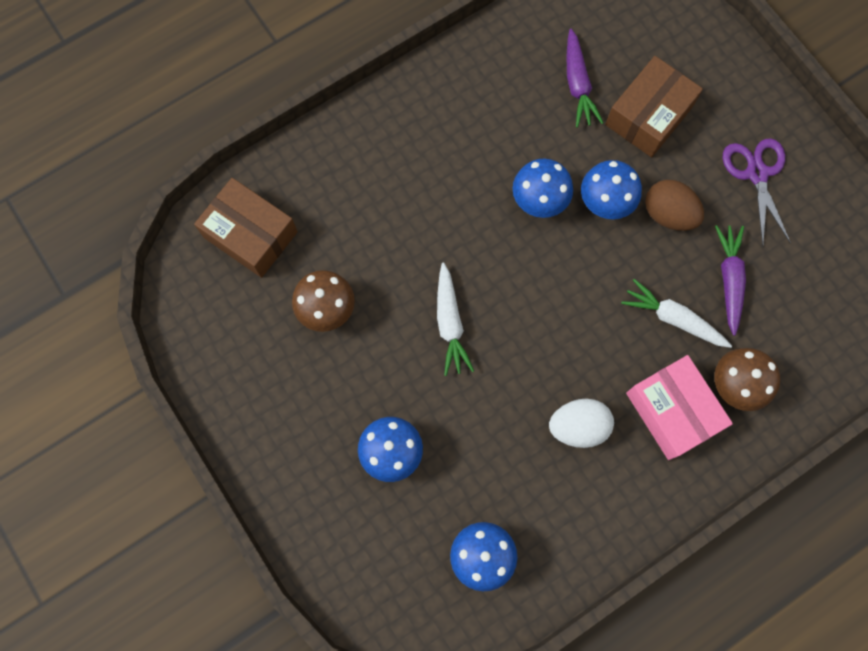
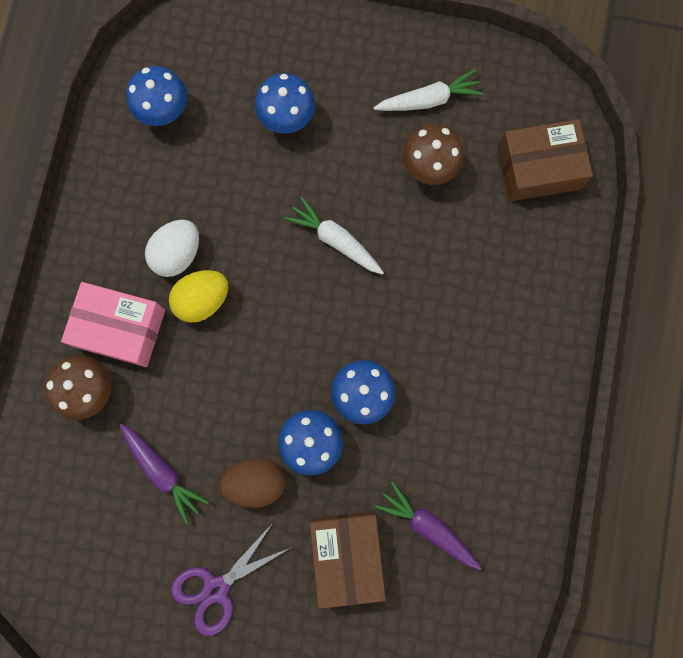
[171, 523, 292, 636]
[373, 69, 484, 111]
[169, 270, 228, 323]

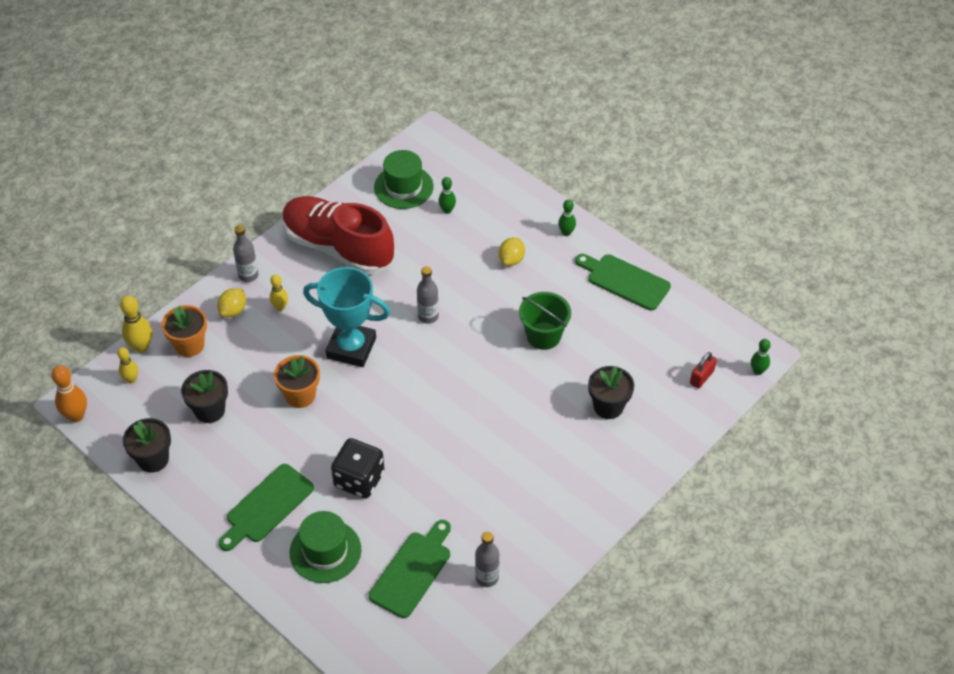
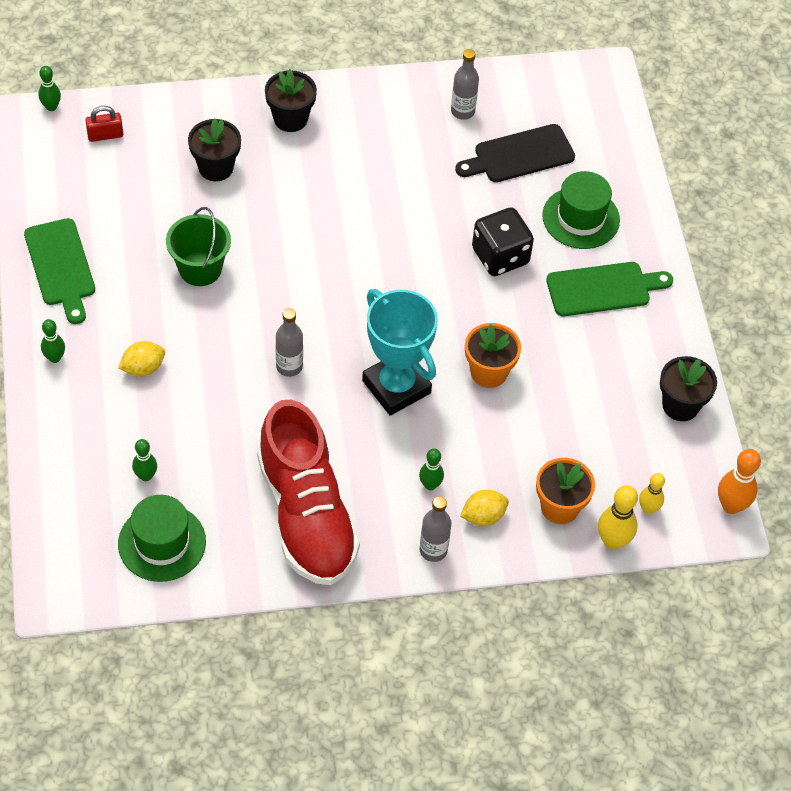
[419, 448, 444, 490]
[265, 69, 317, 132]
[455, 124, 575, 182]

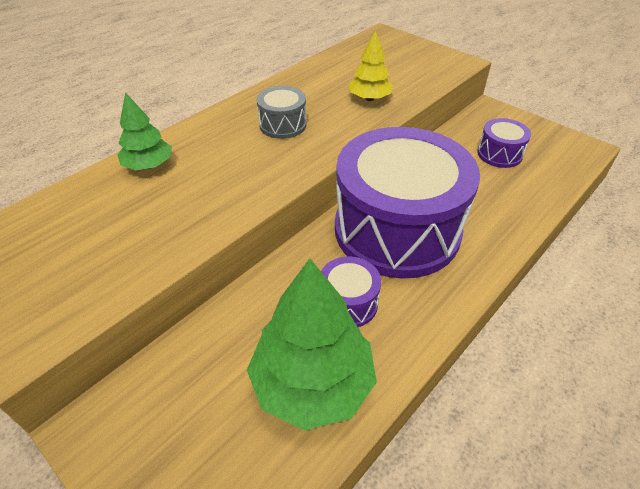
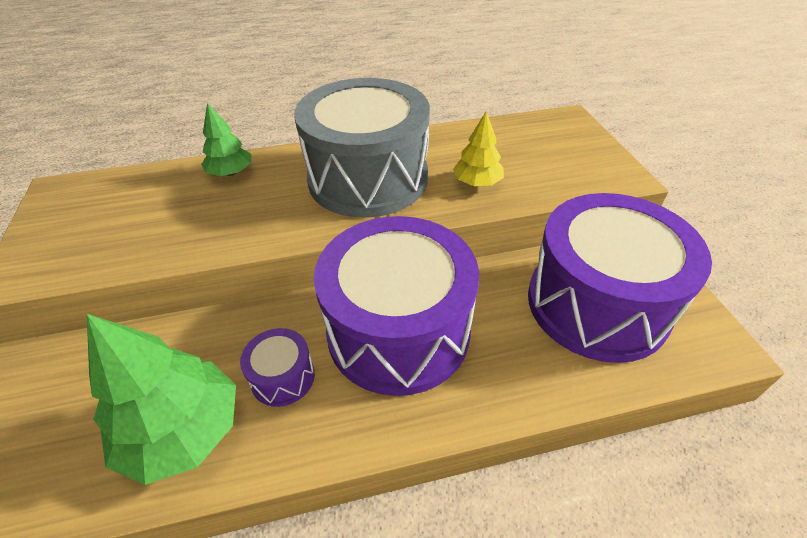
[294, 78, 430, 218]
[528, 193, 712, 363]

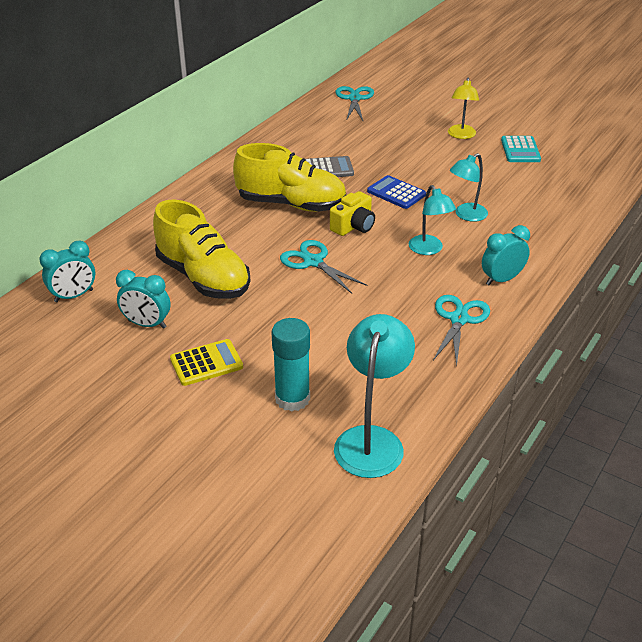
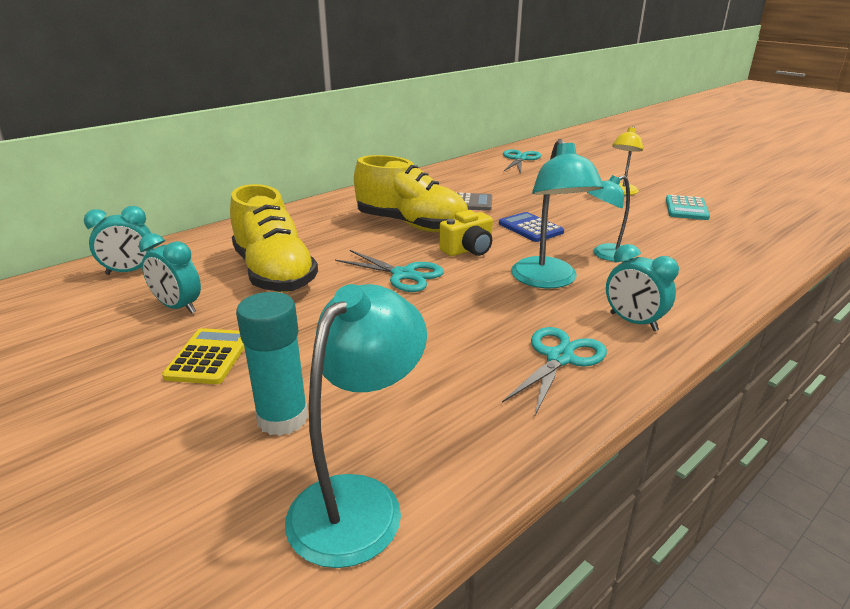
[511, 139, 604, 288]
[606, 244, 679, 331]
[335, 250, 444, 292]
[162, 328, 245, 384]

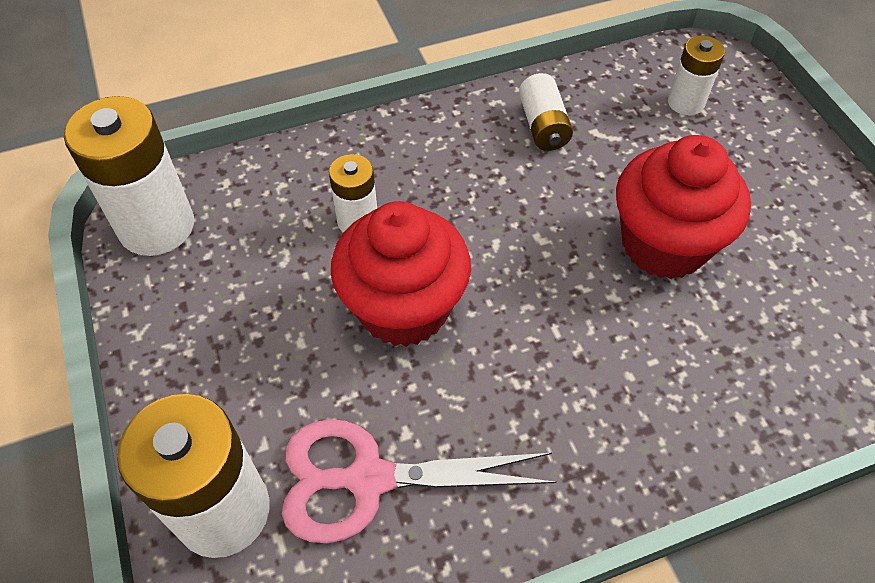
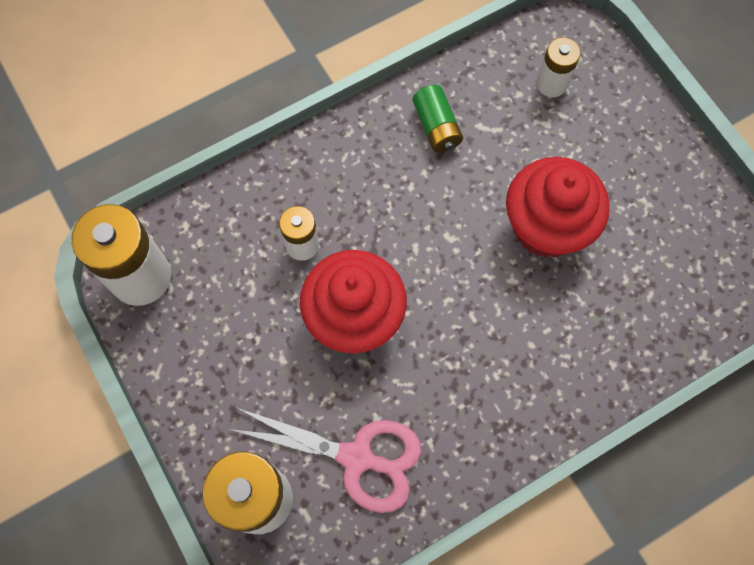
[413, 85, 463, 153]
[228, 407, 421, 513]

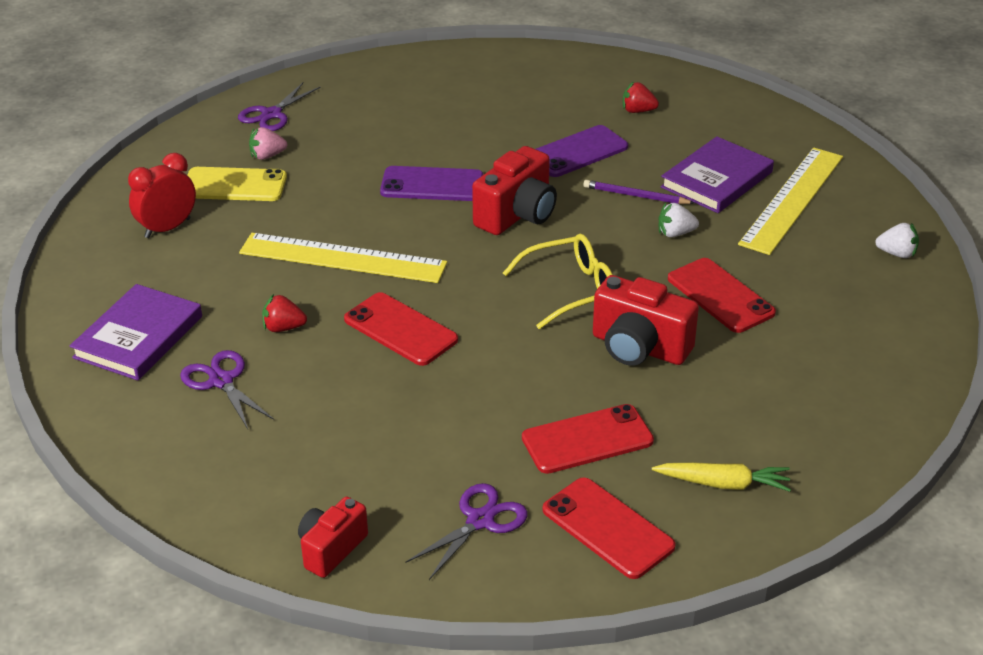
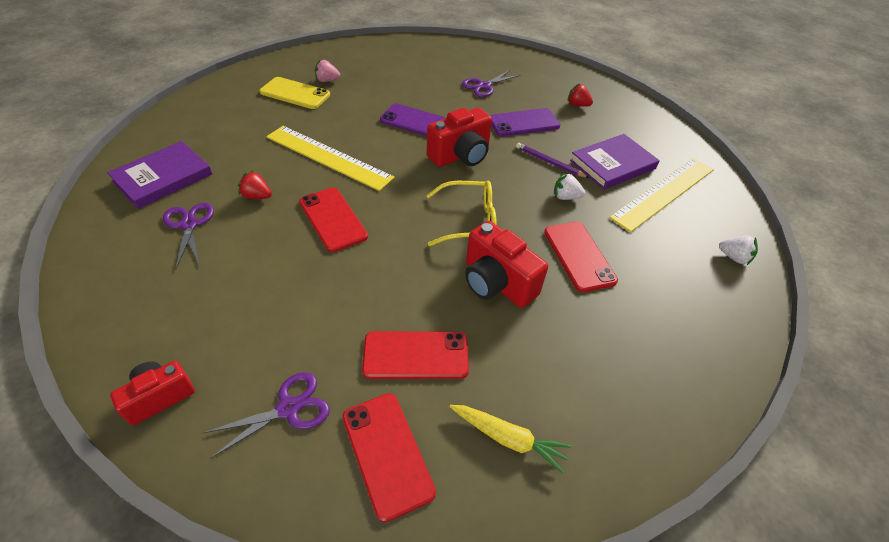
[462, 70, 520, 97]
[128, 153, 196, 238] (first image)

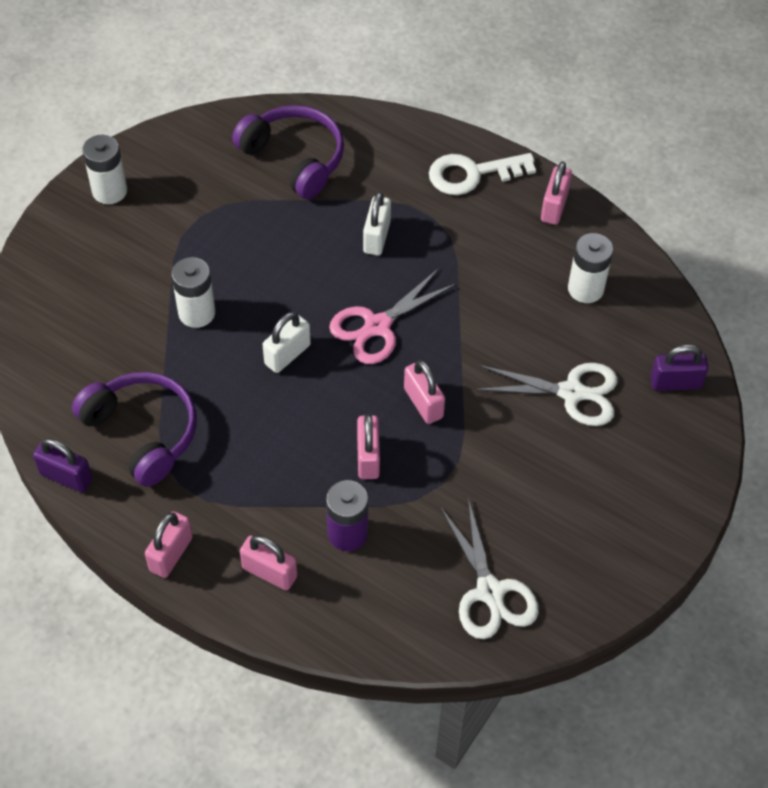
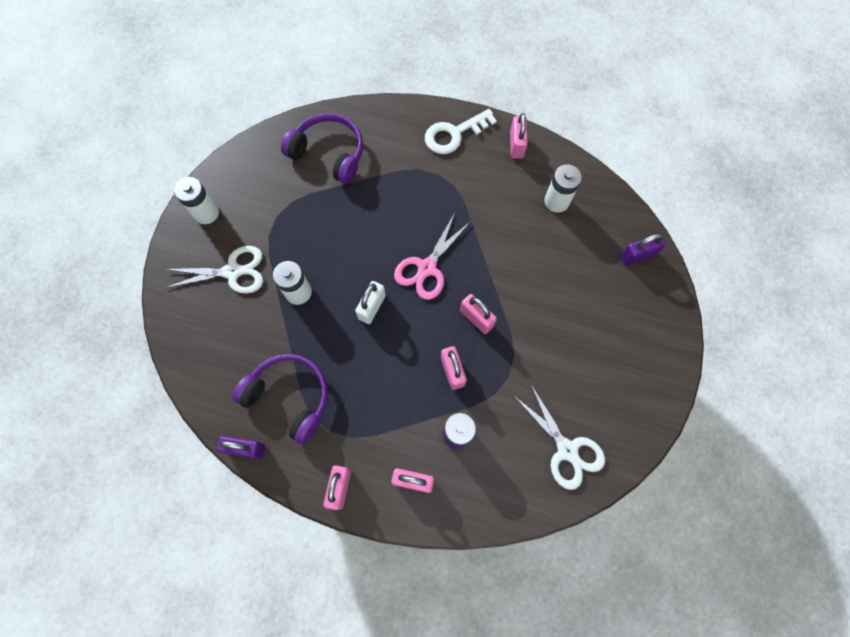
[363, 192, 391, 256] (first image)
[165, 246, 263, 294]

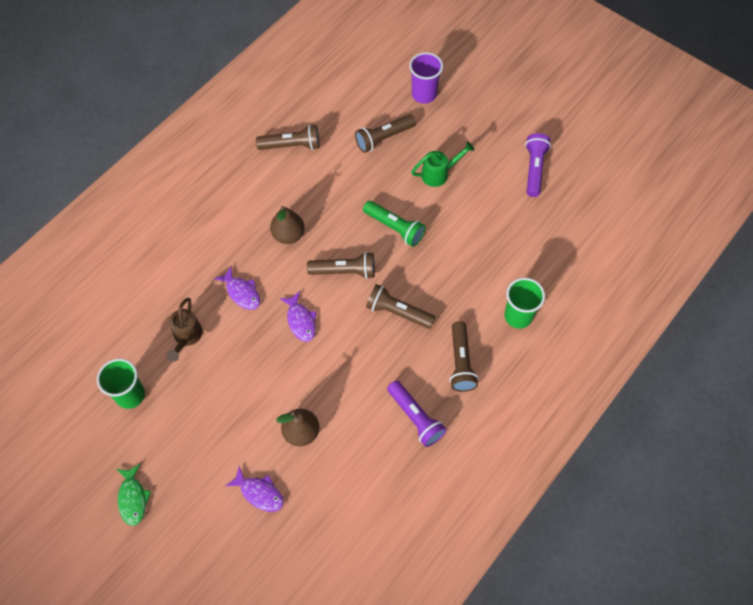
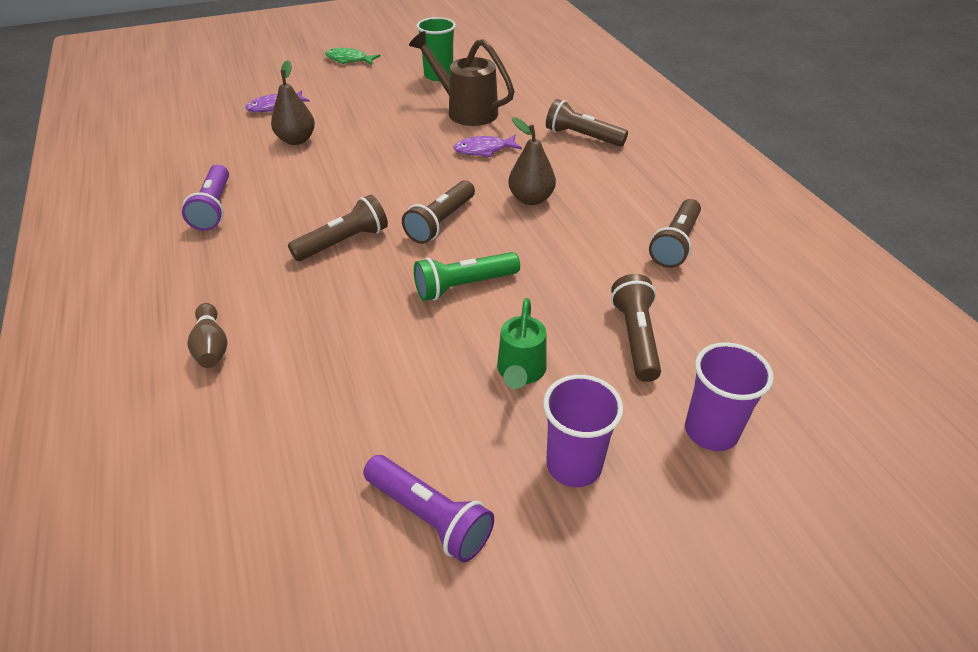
[187, 303, 227, 368]
[279, 291, 316, 342] (first image)
[409, 31, 515, 126]
[546, 99, 628, 147]
[182, 165, 229, 231]
[543, 375, 623, 487]

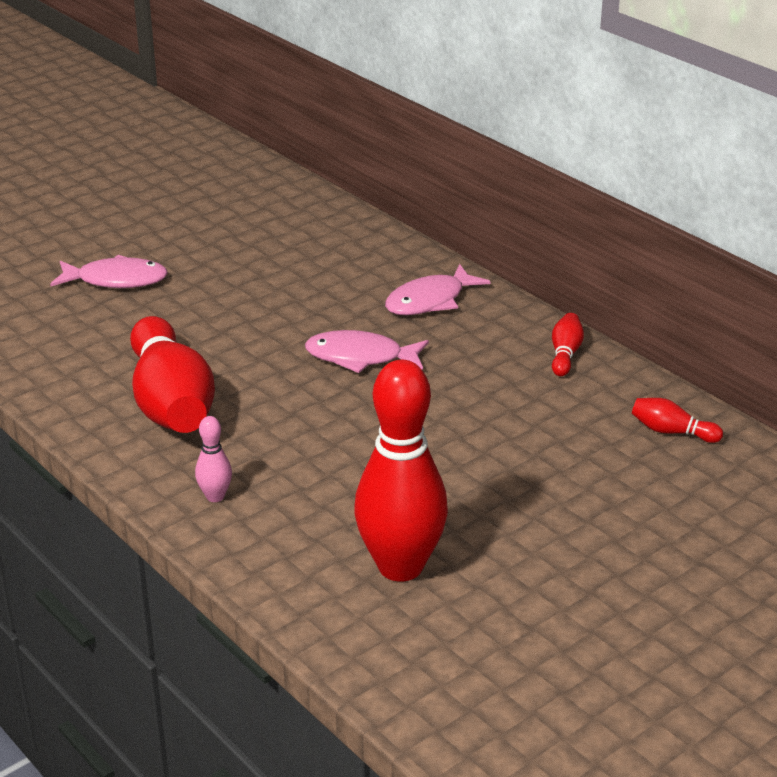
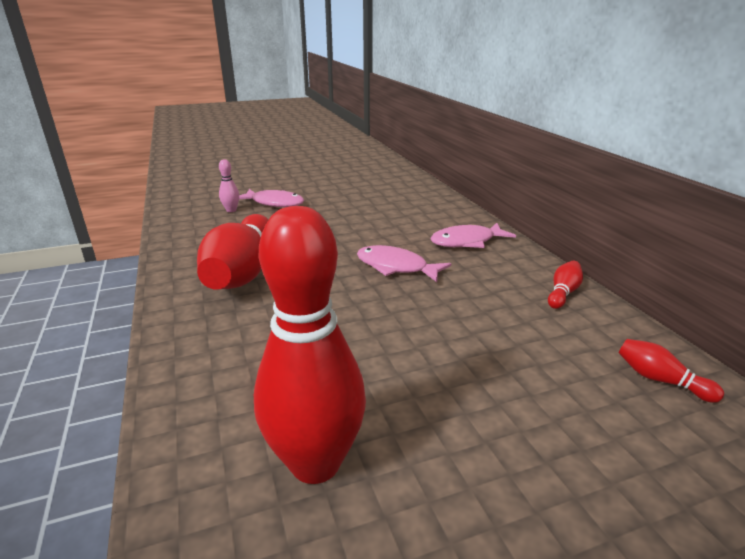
[219, 159, 239, 212]

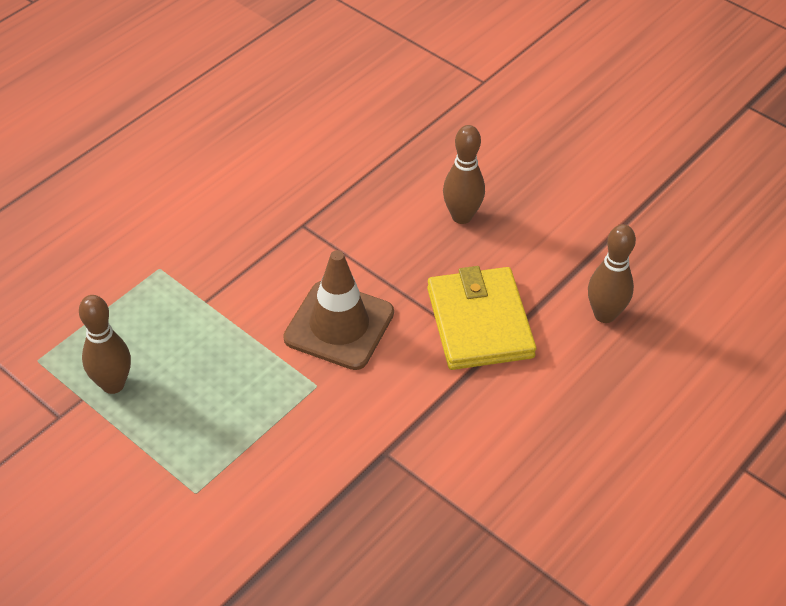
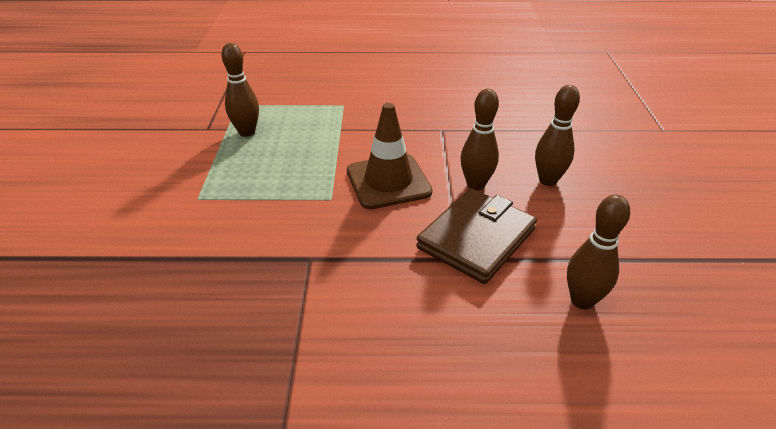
[416, 188, 537, 284]
[461, 89, 499, 190]

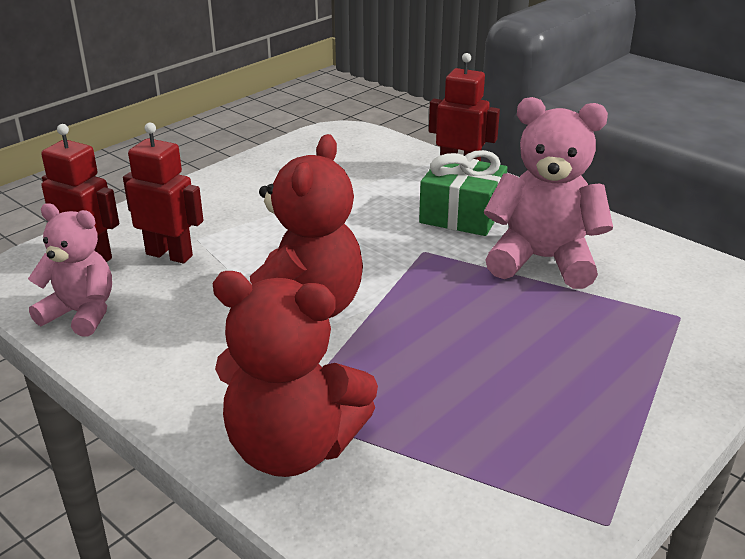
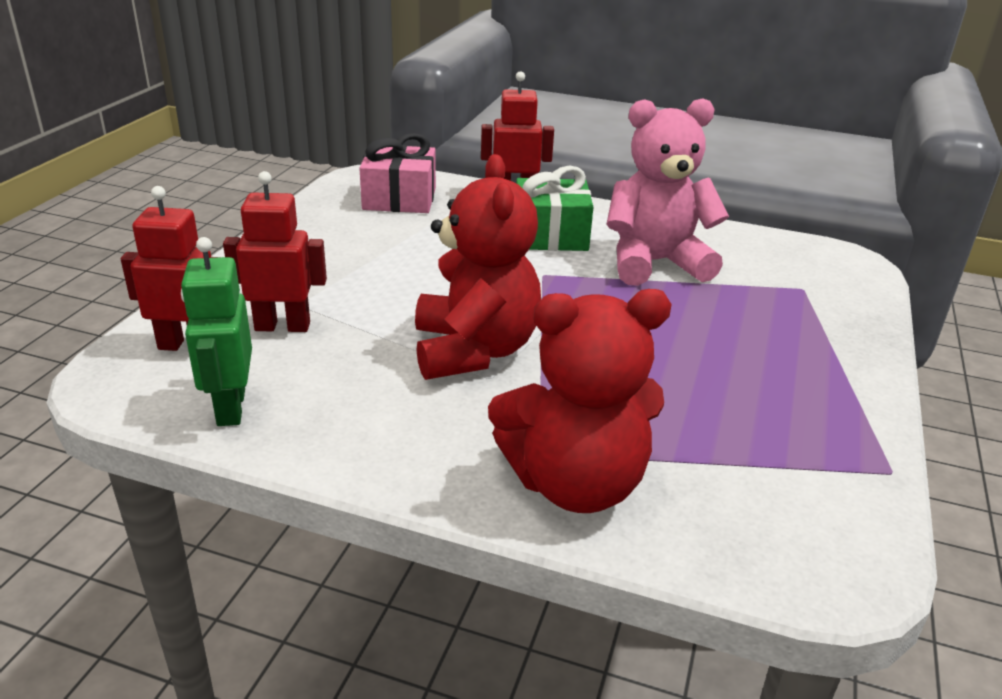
[181, 237, 252, 426]
[359, 133, 436, 213]

